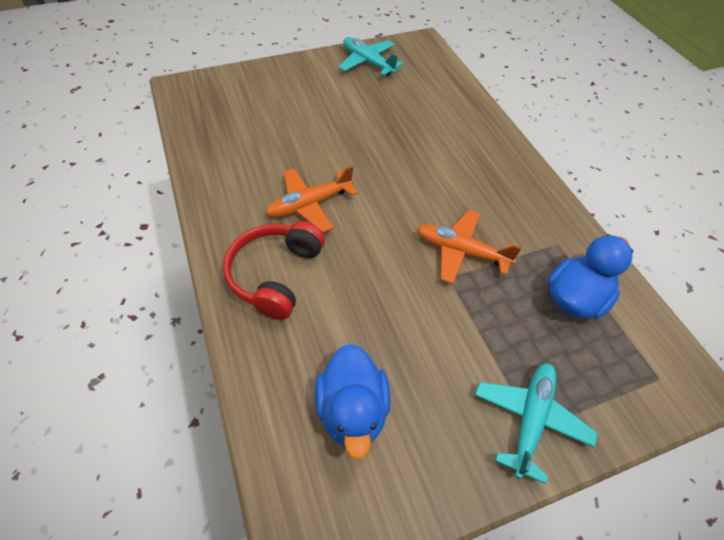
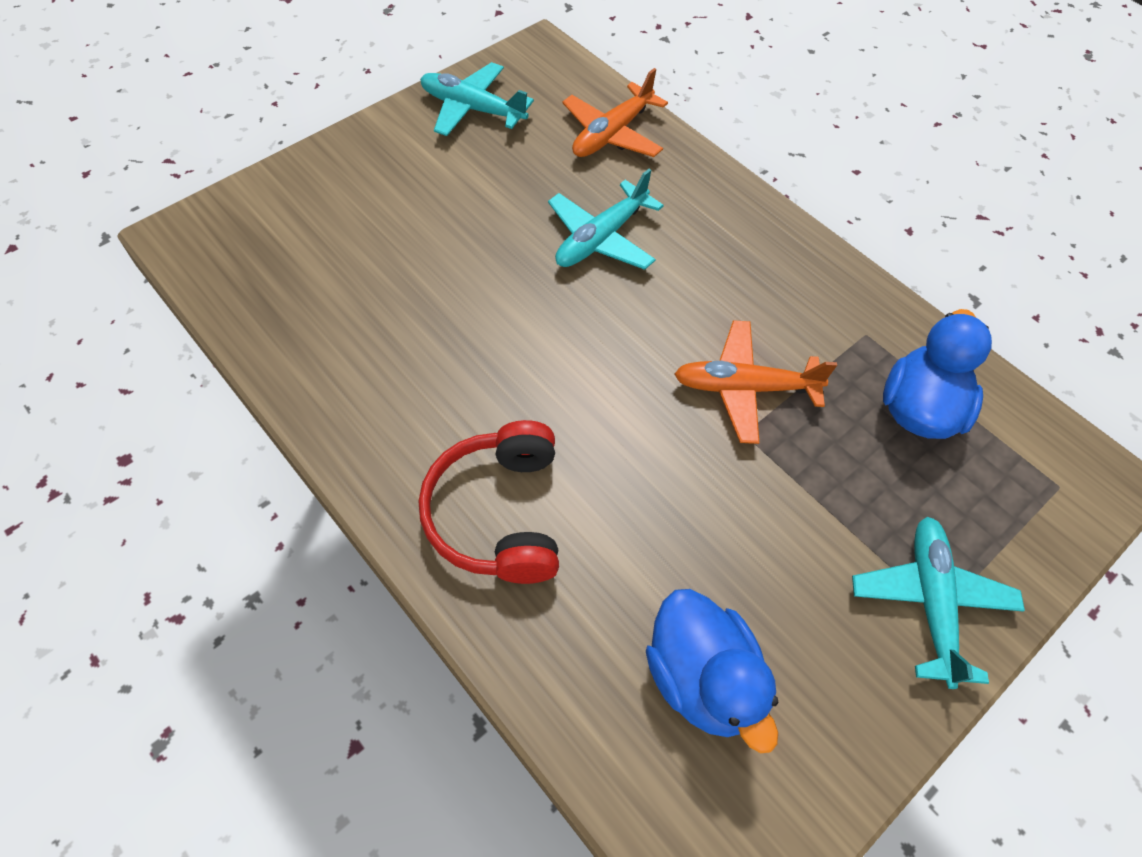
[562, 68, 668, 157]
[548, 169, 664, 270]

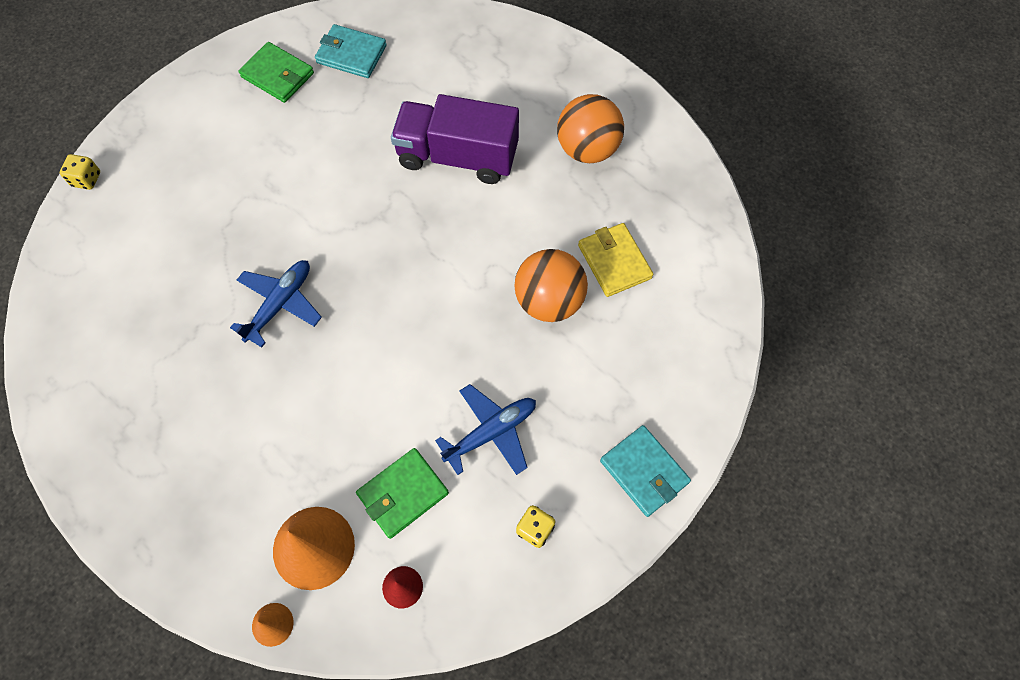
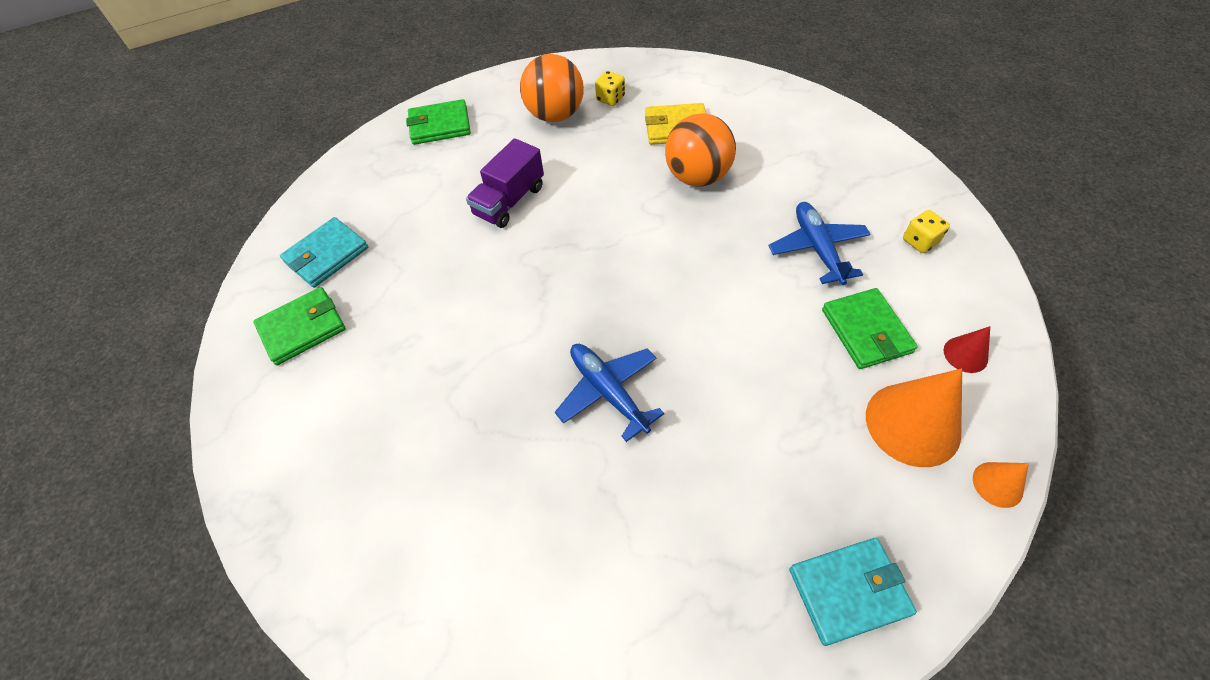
[466, 138, 544, 228]
[595, 71, 625, 106]
[789, 538, 917, 646]
[406, 99, 471, 145]

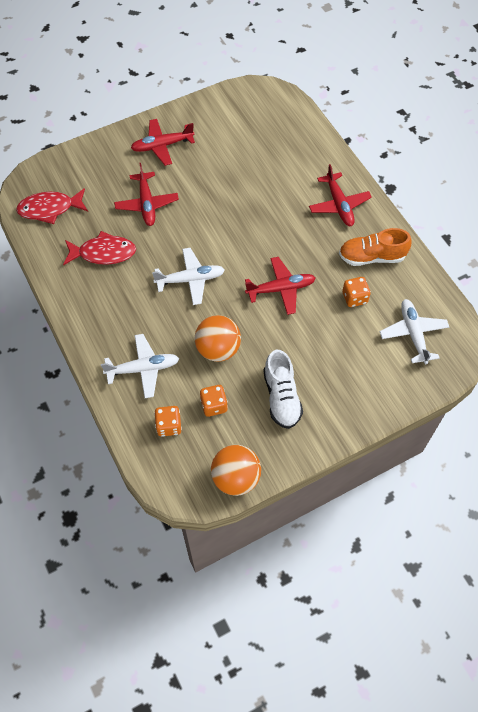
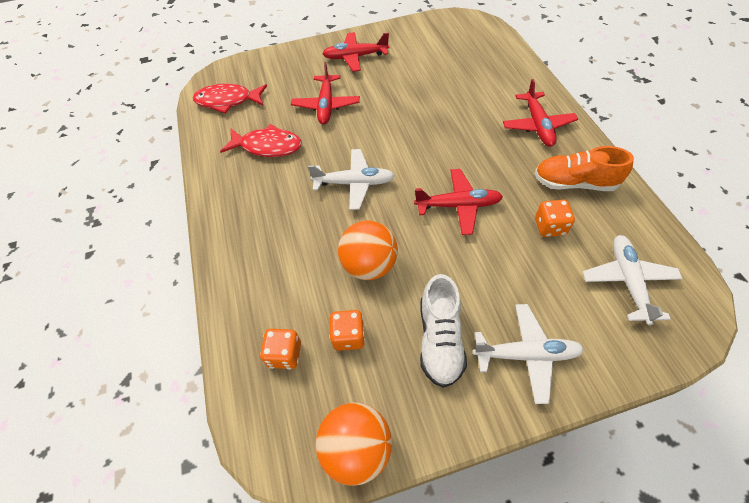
[473, 304, 584, 404]

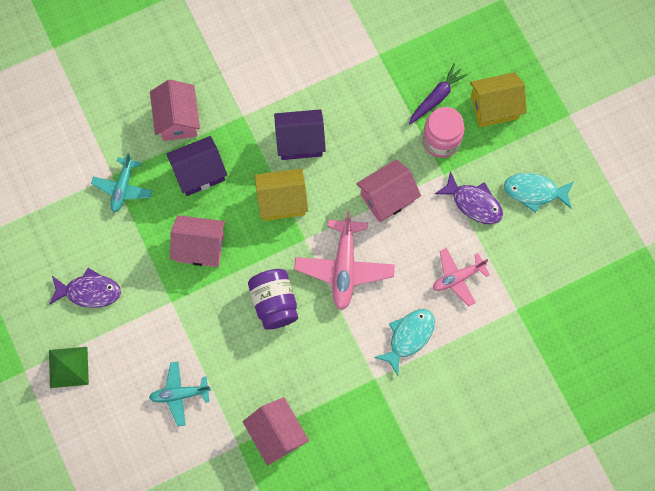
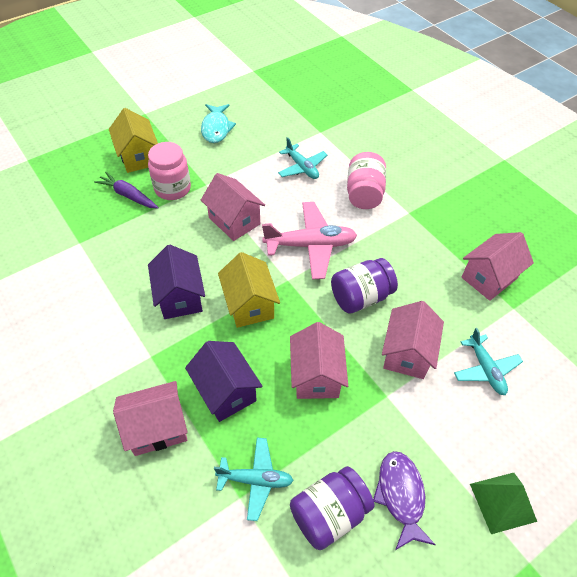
[435, 171, 503, 224] (first image)
[278, 137, 327, 179]
[347, 152, 386, 209]
[382, 301, 444, 379]
[290, 466, 374, 550]

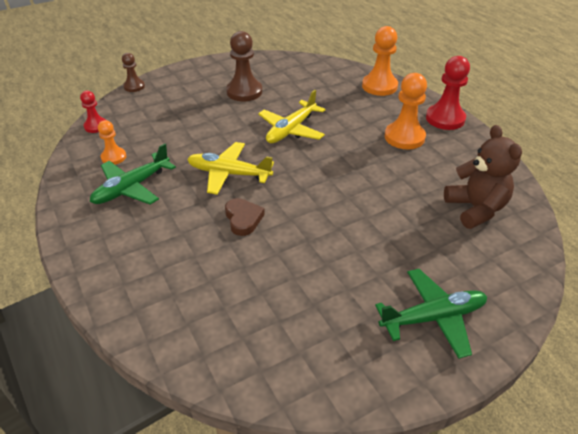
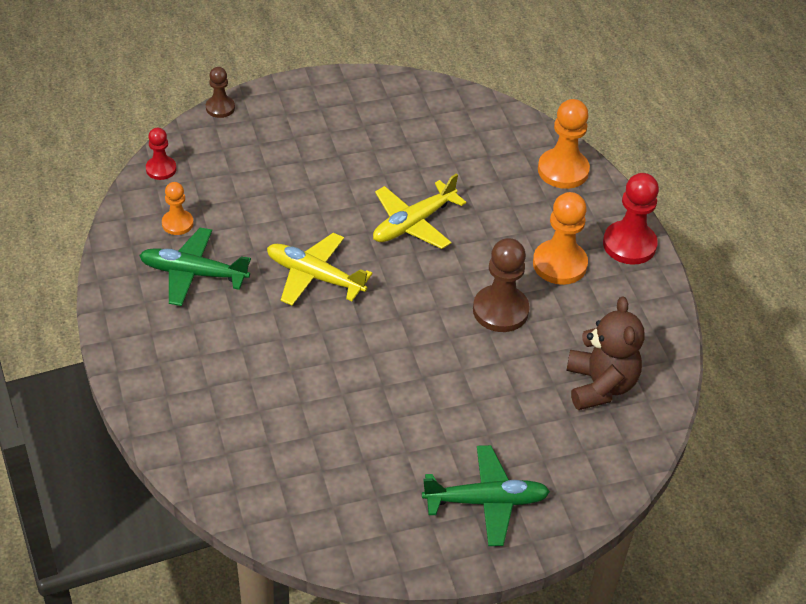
[473, 238, 530, 332]
[139, 228, 251, 306]
[225, 198, 265, 236] (first image)

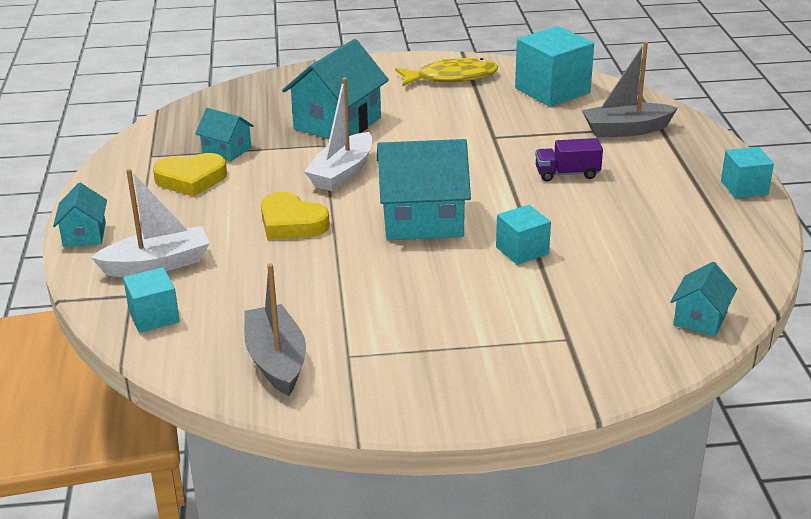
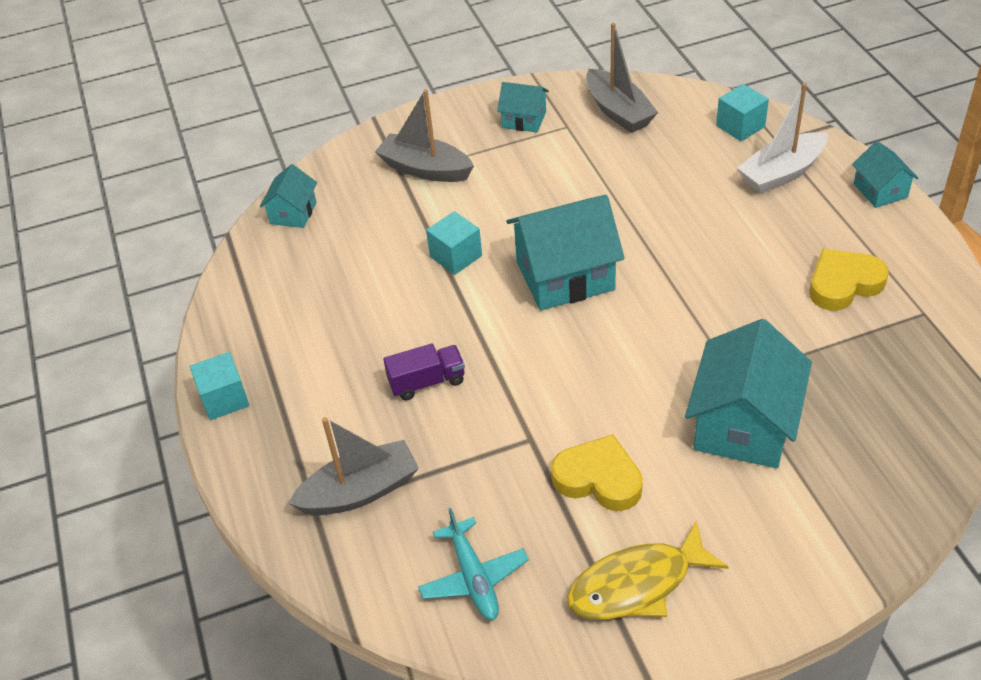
[418, 508, 529, 620]
[304, 78, 372, 191] (first image)
[497, 82, 549, 133]
[551, 434, 643, 511]
[375, 89, 474, 182]

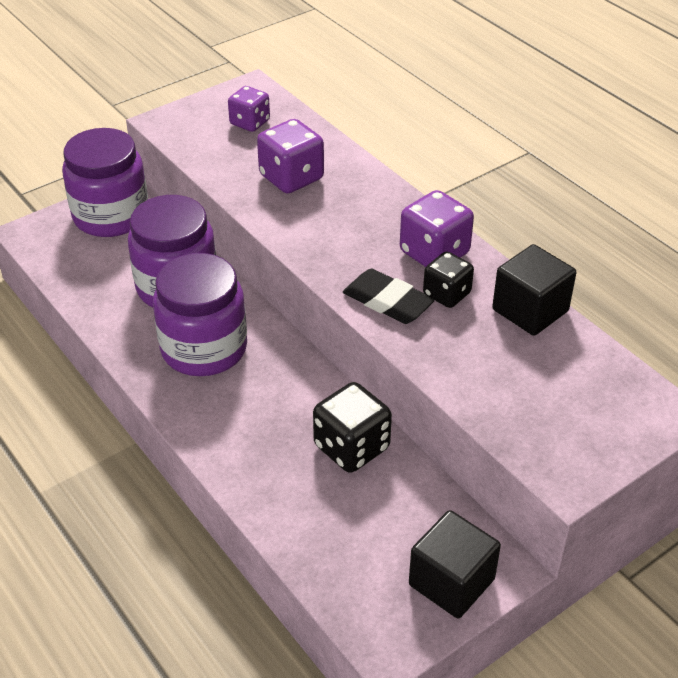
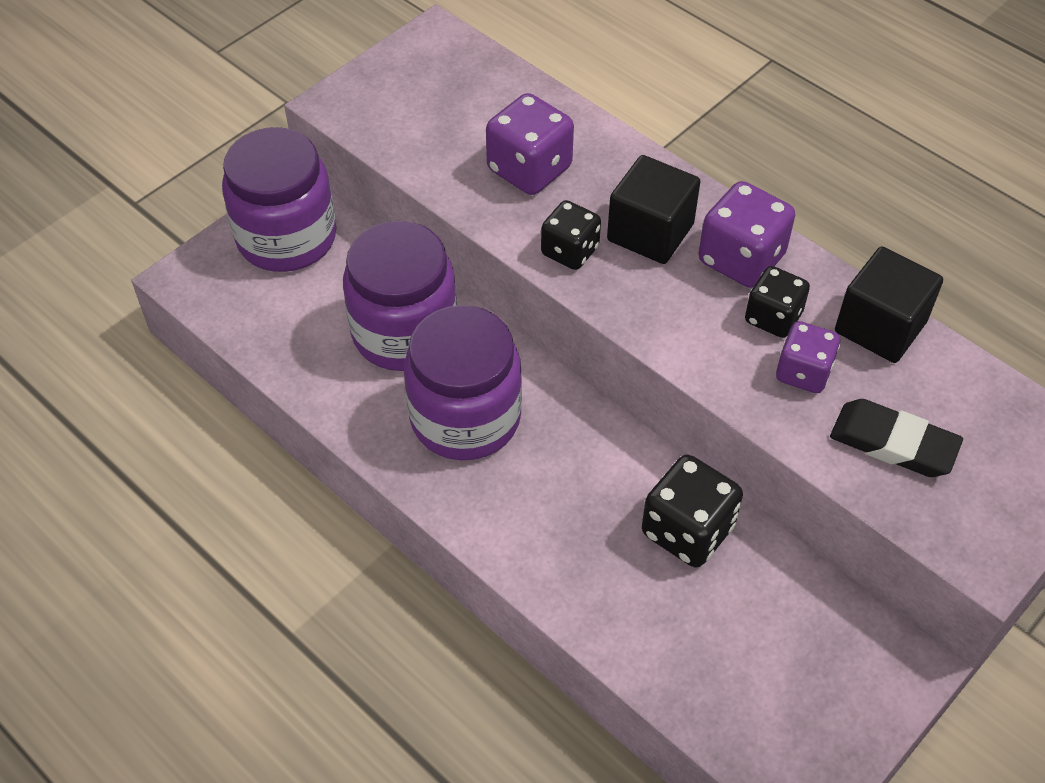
[776, 321, 840, 393]
[830, 399, 963, 477]
[607, 155, 701, 264]
[541, 200, 601, 270]

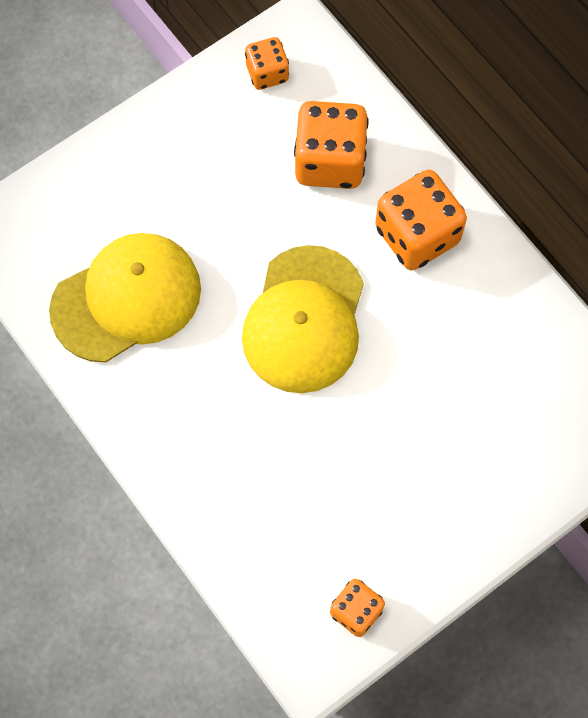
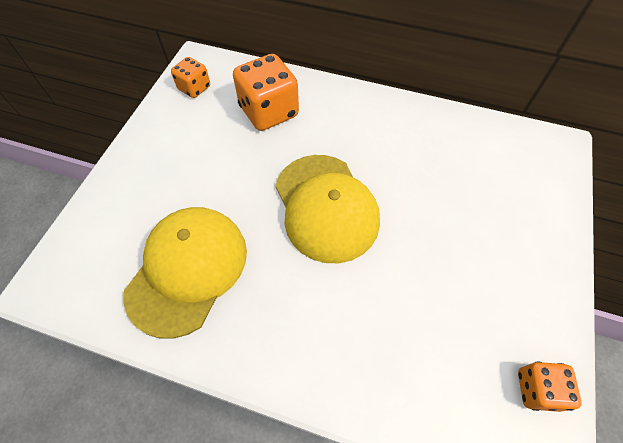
[375, 169, 467, 270] (first image)

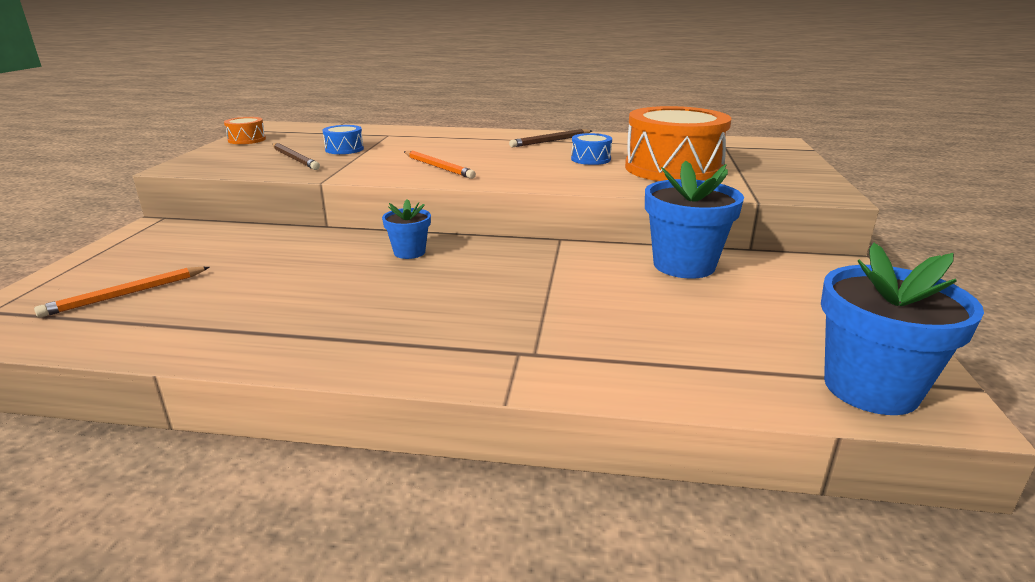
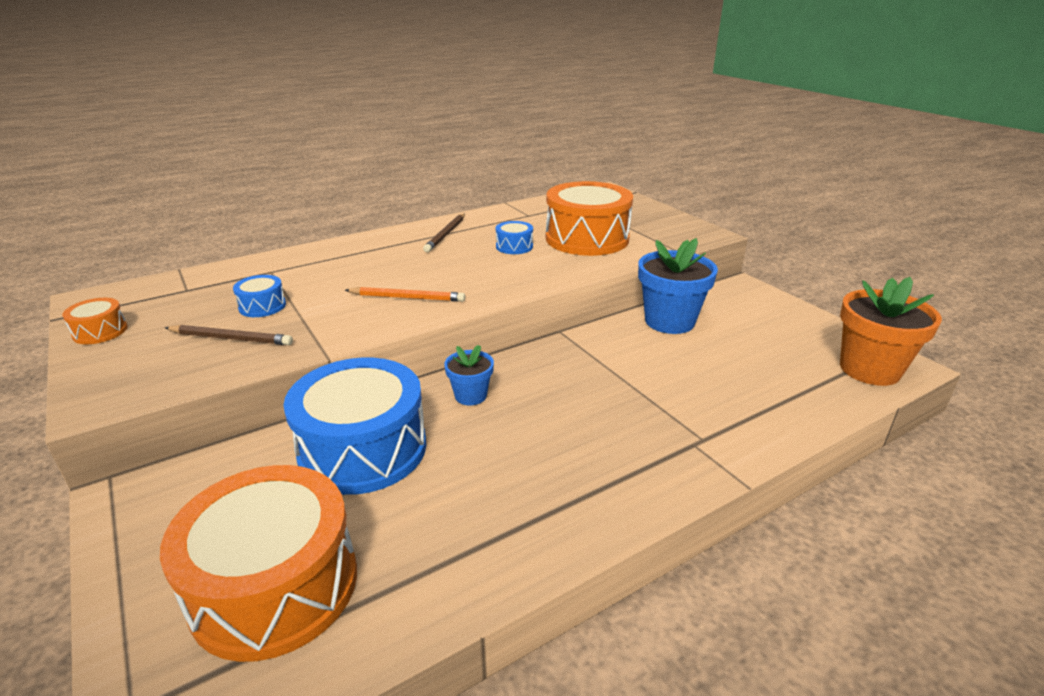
[840, 277, 942, 386]
[160, 465, 357, 662]
[283, 358, 426, 495]

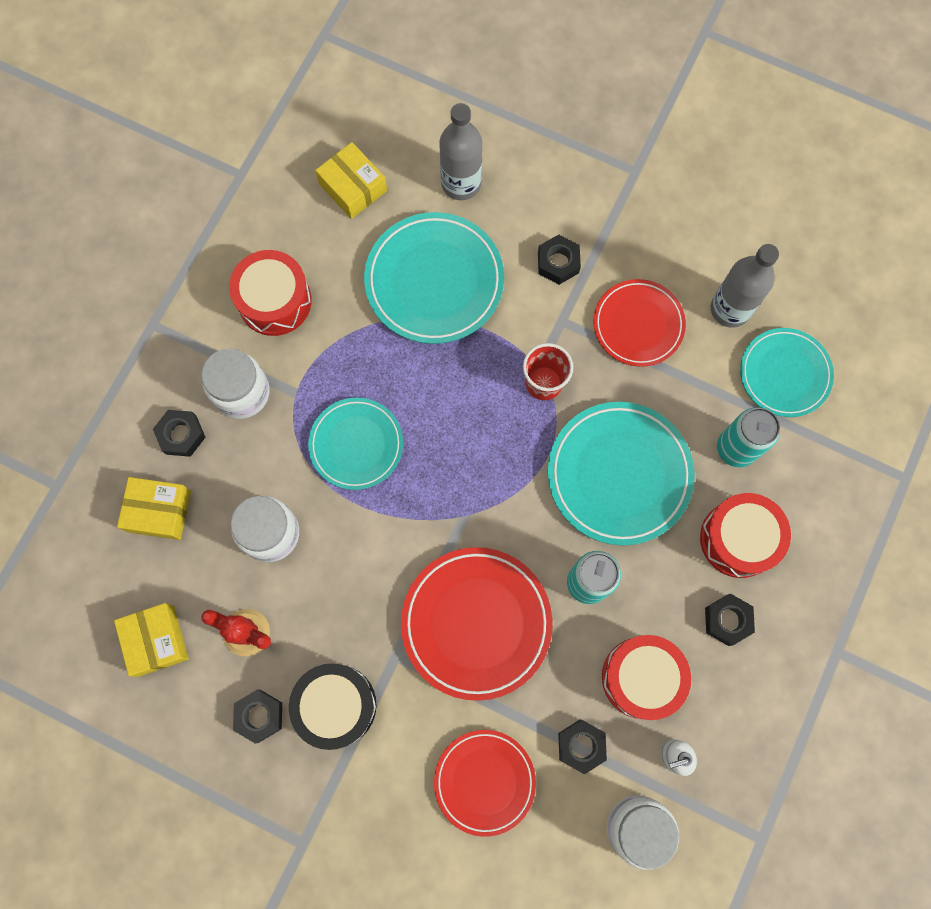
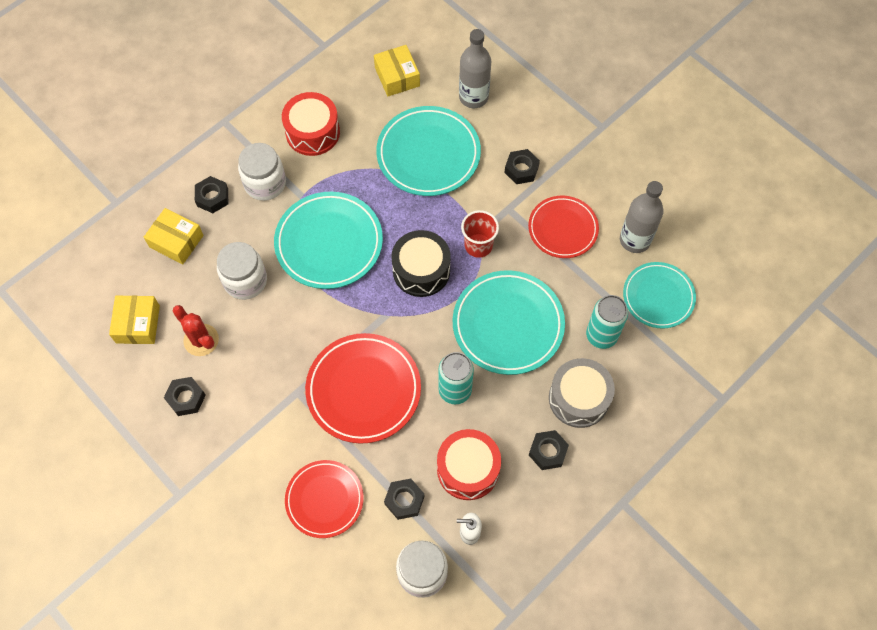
[274, 192, 383, 289]
[549, 358, 615, 428]
[391, 230, 451, 297]

